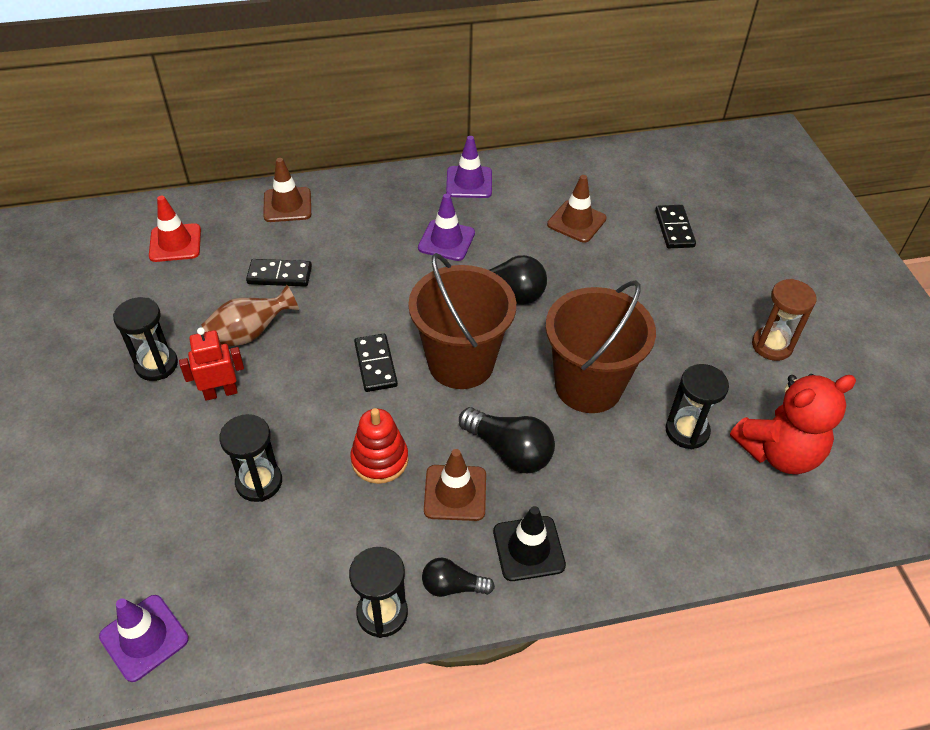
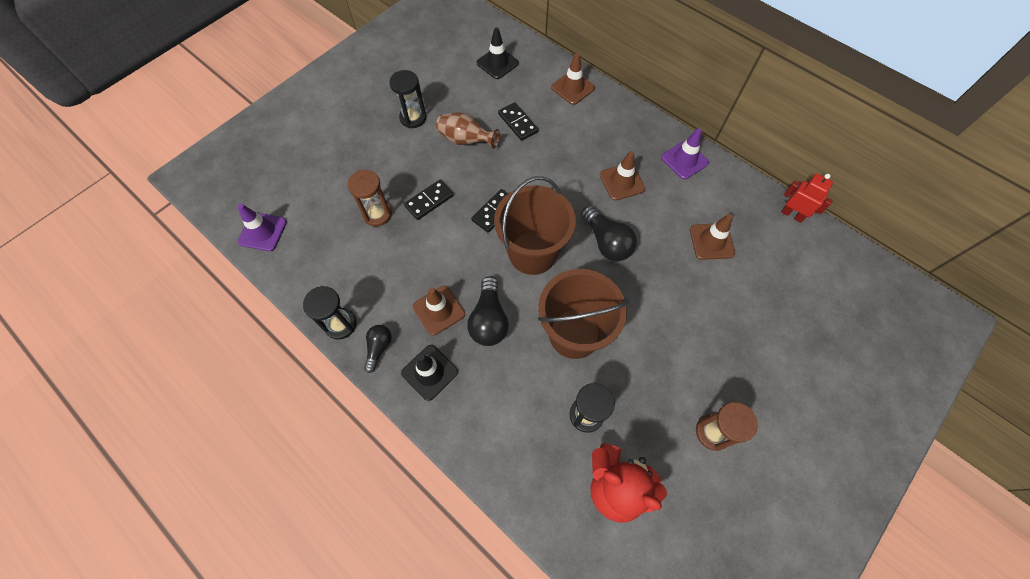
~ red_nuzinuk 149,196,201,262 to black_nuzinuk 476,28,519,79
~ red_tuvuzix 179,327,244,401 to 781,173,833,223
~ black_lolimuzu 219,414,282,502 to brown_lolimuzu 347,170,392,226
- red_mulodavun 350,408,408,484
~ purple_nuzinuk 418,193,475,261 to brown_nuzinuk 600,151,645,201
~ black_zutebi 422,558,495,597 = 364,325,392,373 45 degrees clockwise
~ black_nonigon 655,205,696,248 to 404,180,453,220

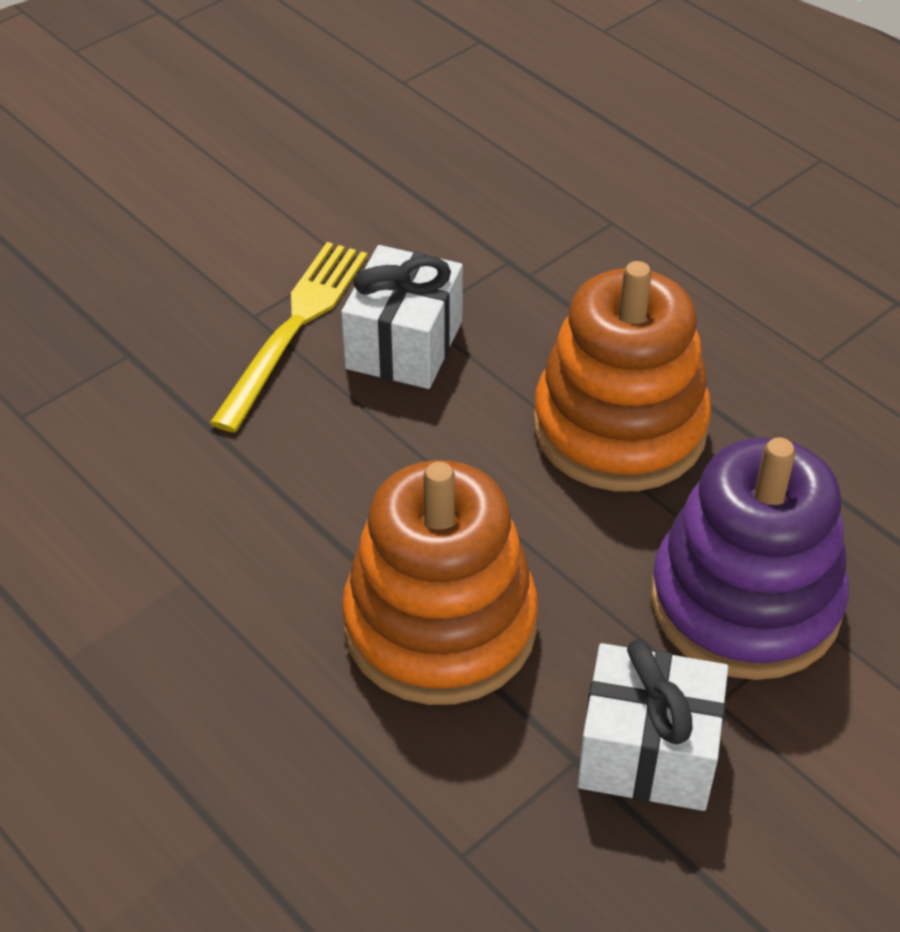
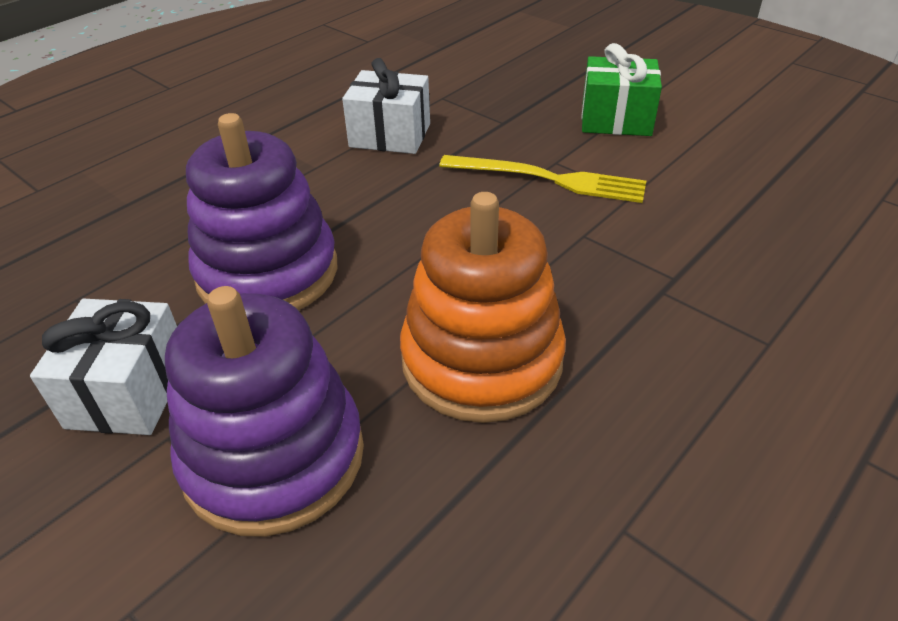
~ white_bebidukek 341,245,463,389 to 342,58,430,154
~ orange_mulodavun 342,460,538,705 to purple_mulodavun 186,113,337,310
+ green_bebidukek 581,43,662,136

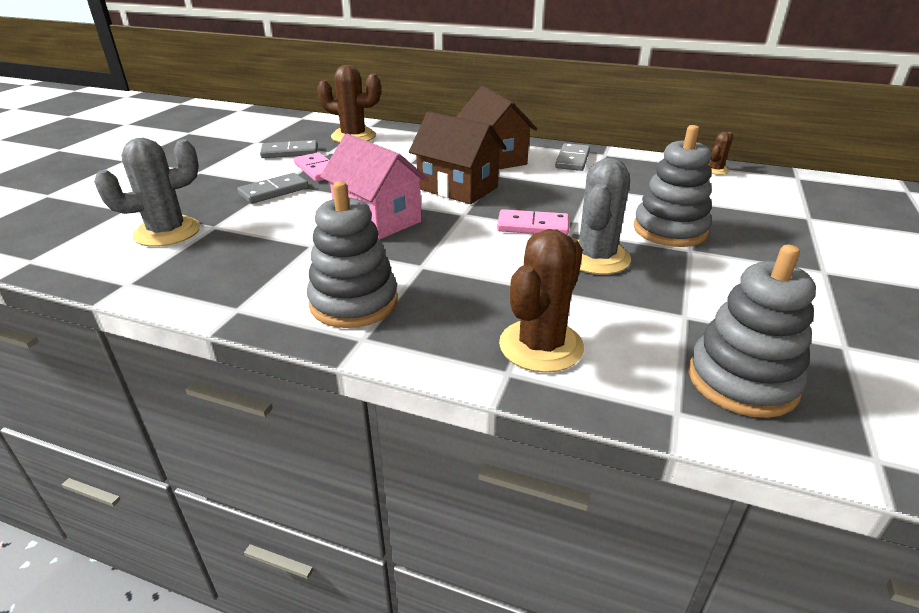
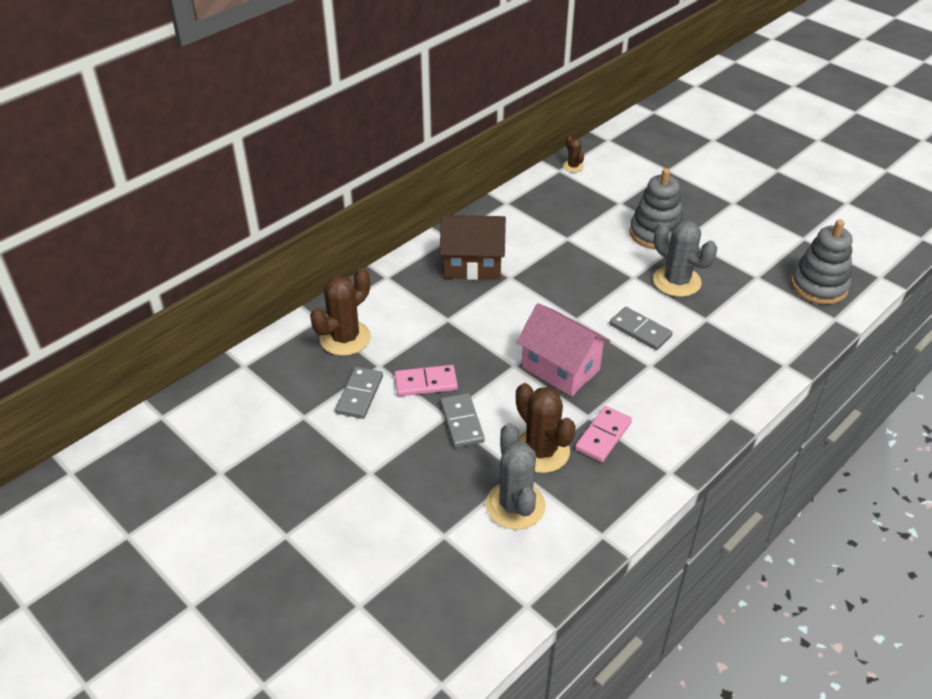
- grey_mulodavun 307,181,398,328
~ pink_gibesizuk 320,133,429,239 = 517,303,610,396 60 degrees clockwise
- brown_gibesizuk 409,111,506,204
~ pink_nonigon 497,209,569,235 to 575,406,632,462
~ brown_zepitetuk 499,229,584,373 to 516,383,576,473
~ grey_nonigon 555,143,590,171 to 610,307,672,350

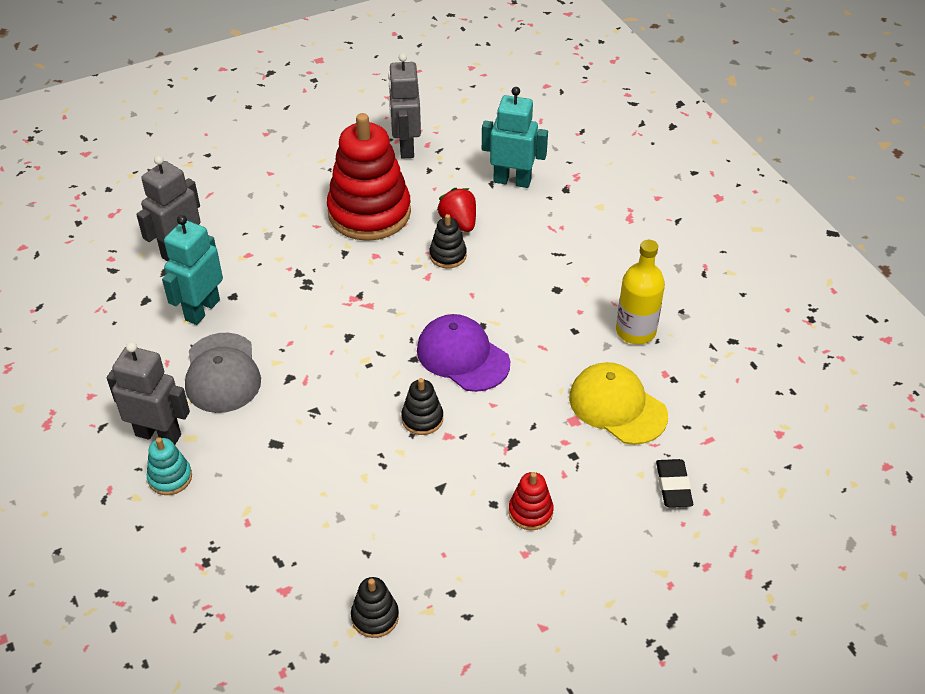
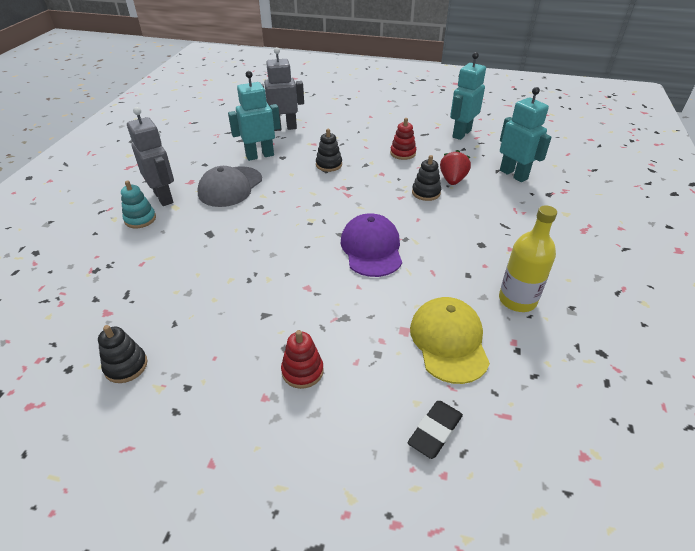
~ red_mulodavun 327,113,411,241 = 390,118,416,160 x0.43
~ grey_tuvuzix 388,53,421,159 to turquoise_tuvuzix 450,52,486,140
~ black_mulodavun 401,378,443,435 to 316,129,342,172

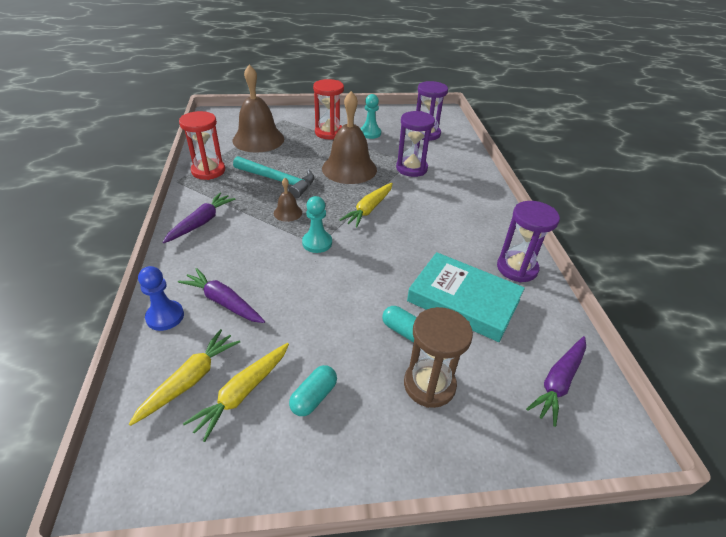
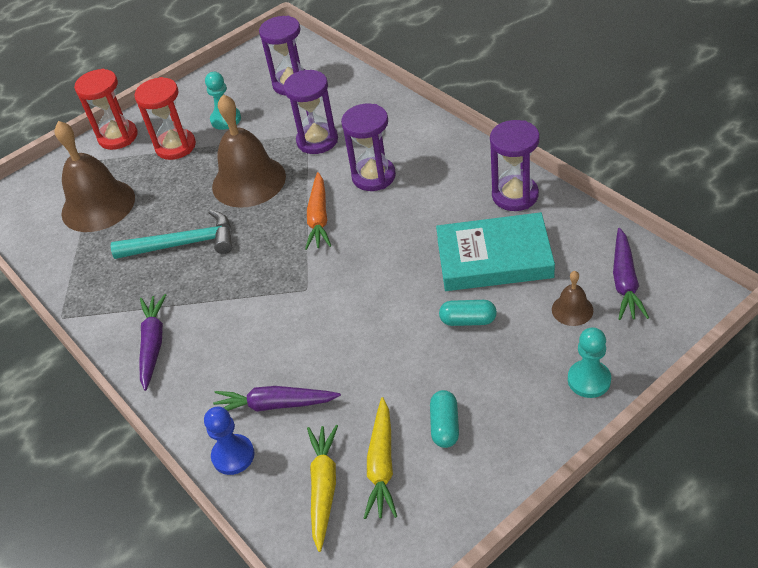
~ red_lolimuzu 179,111,225,180 to 74,69,137,150
~ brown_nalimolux 274,178,302,222 to 552,271,593,326
~ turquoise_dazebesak 302,196,332,253 to 568,327,611,398
~ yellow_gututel 340,183,393,228 to orange_gututel 305,172,331,250
- brown_lolimuzu 404,307,473,408
+ purple_lolimuzu 341,104,396,191

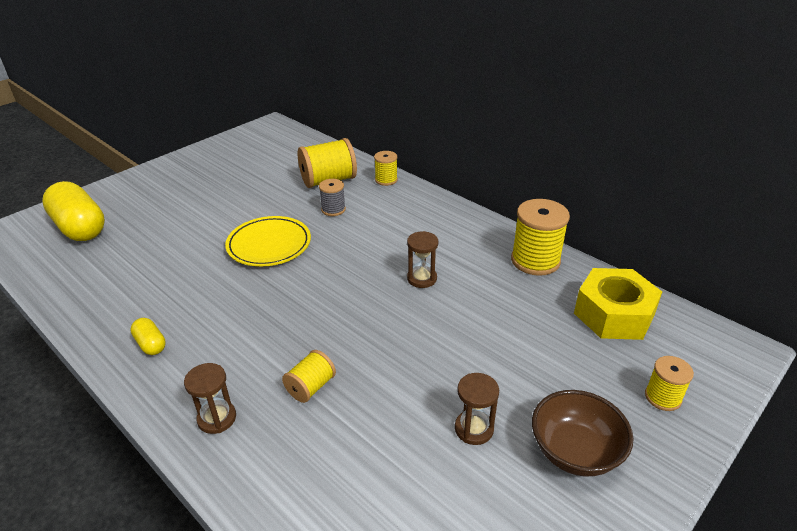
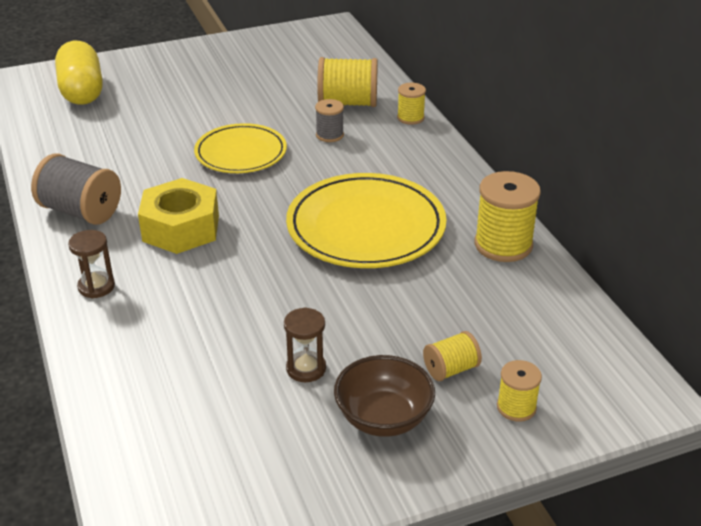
~ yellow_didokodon 130,318,166,355 to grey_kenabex 31,153,121,225
~ yellow_kenabex 282,350,336,403 to 423,331,482,381
~ brown_lolimuzu 407,231,438,288 to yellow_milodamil 286,173,447,268
~ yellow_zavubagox 574,268,662,340 to 138,178,219,254

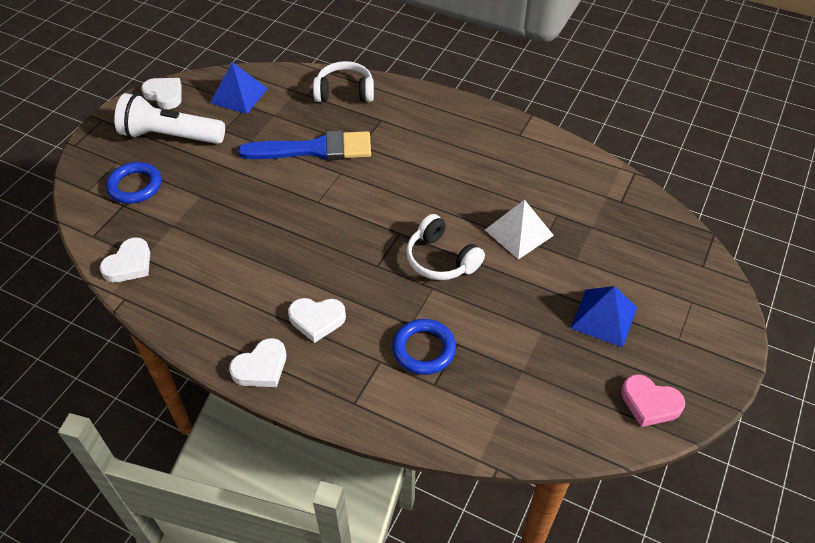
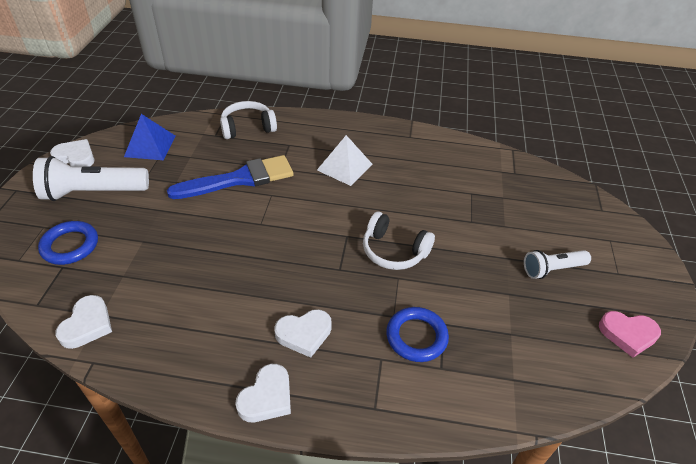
~ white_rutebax 485,200,554,259 to 317,135,372,186
~ blue_rutebax 570,286,637,348 to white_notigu 524,250,591,279

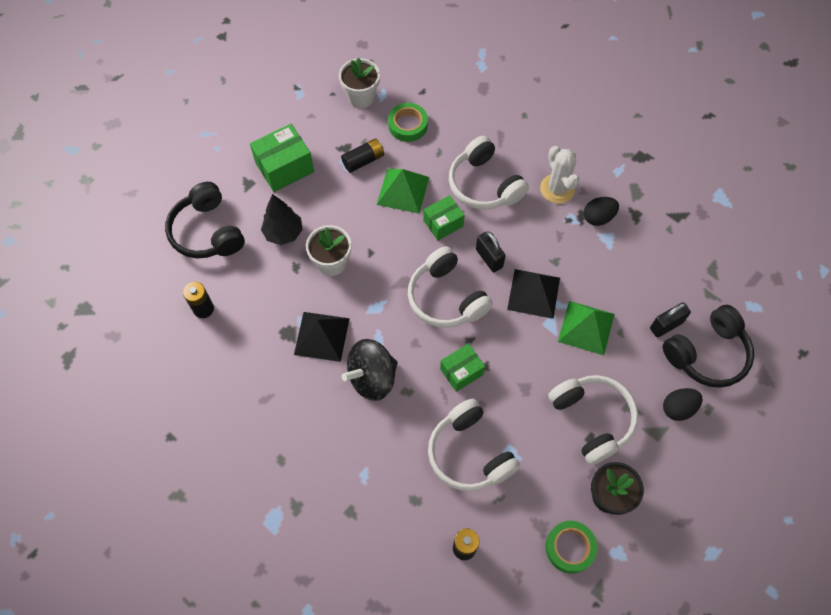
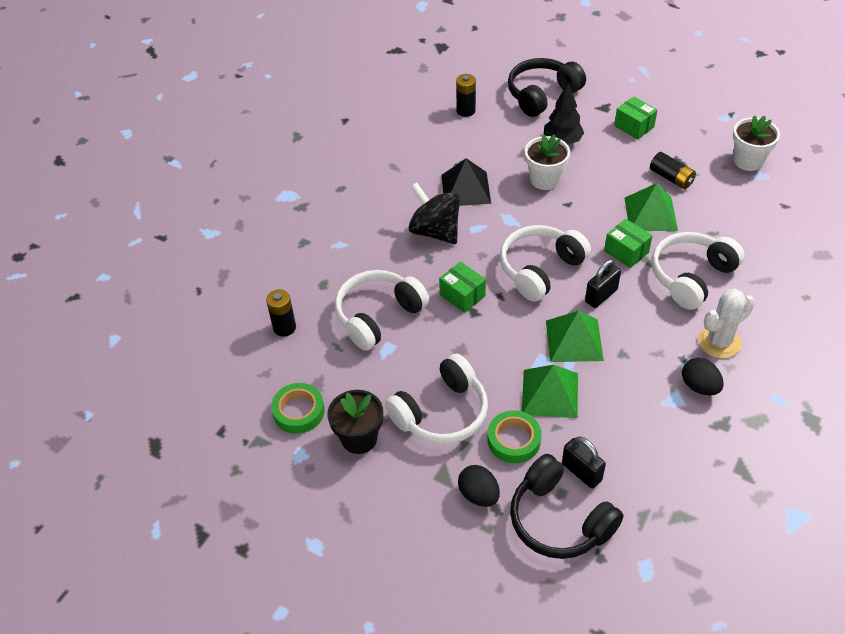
~ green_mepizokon 250,124,314,192 = 614,96,657,140 x0.65
~ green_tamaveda 388,103,428,142 to 488,410,541,463
~ black_rutebax 507,269,560,319 to green_rutebax 546,311,604,362

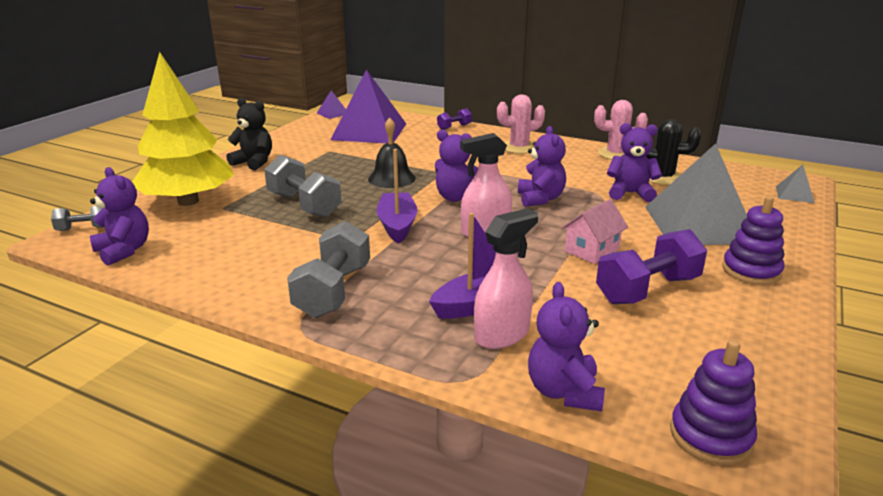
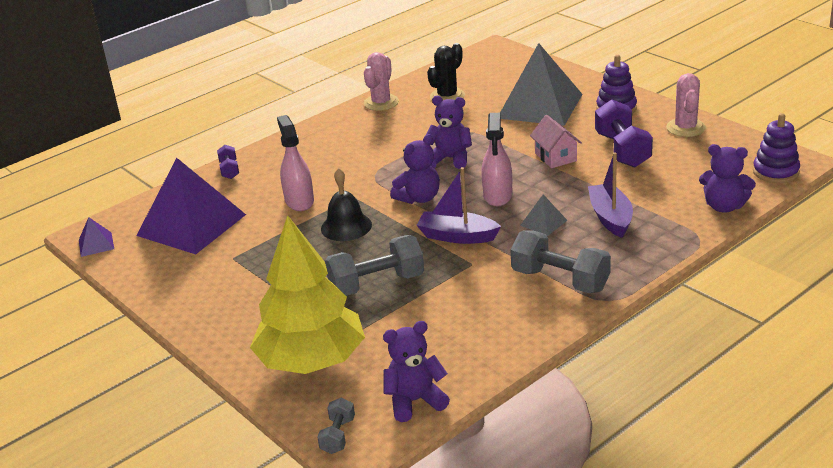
- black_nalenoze 227,98,272,170
~ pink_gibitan 474,208,538,349 to 277,115,314,211
~ pink_zepitetuk 497,95,545,154 to 666,73,706,137
- purple_nalenoze 607,123,662,202
~ grey_rutebax 776,165,815,203 to 520,195,567,236

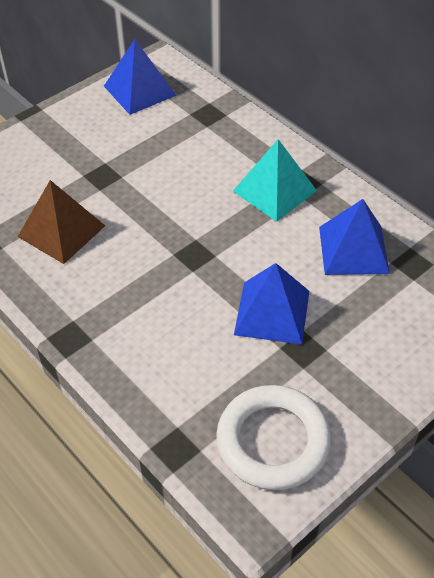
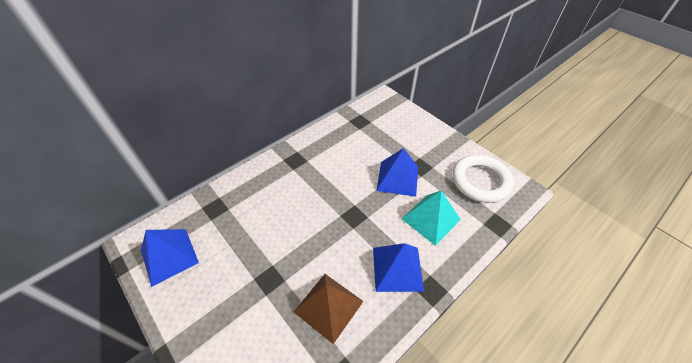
~ turquoise_rutebax 233,139,317,222 to 402,190,461,246
~ blue_rutebax 319,199,390,275 to 373,243,424,292

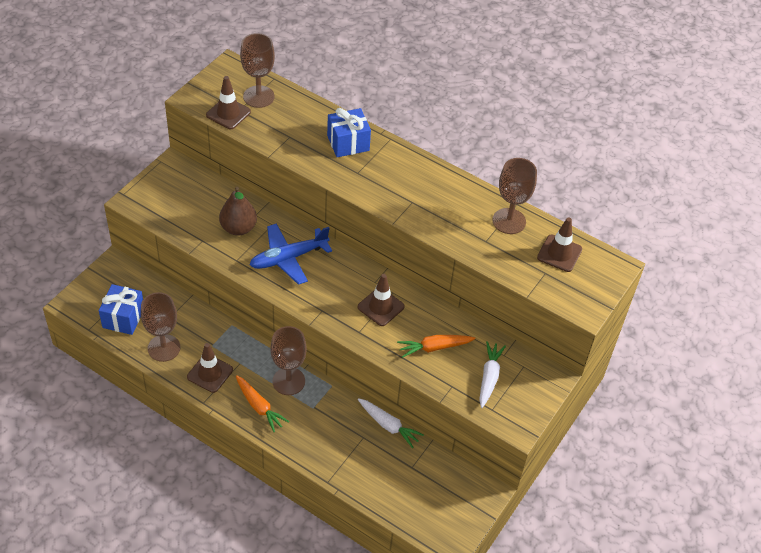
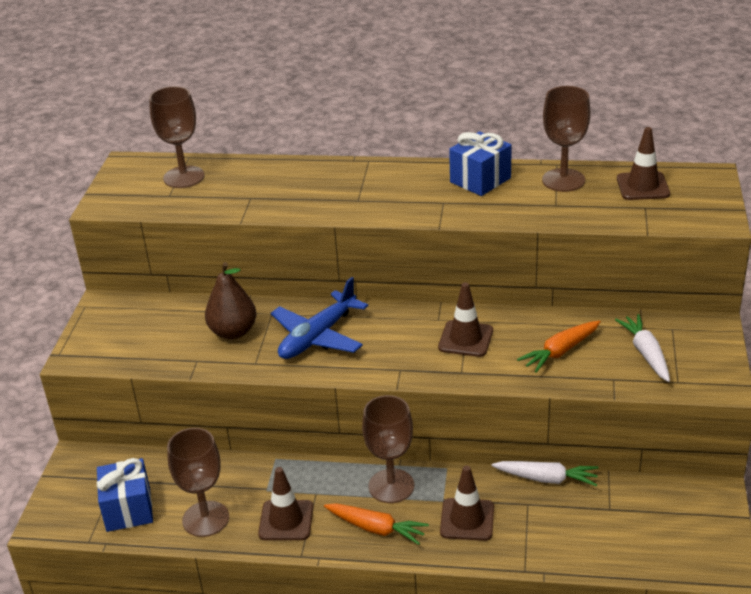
~ brown_nuzinuk 206,76,251,129 to 440,466,494,541
~ blue_bebidukek 327,108,371,157 to 449,131,512,196

